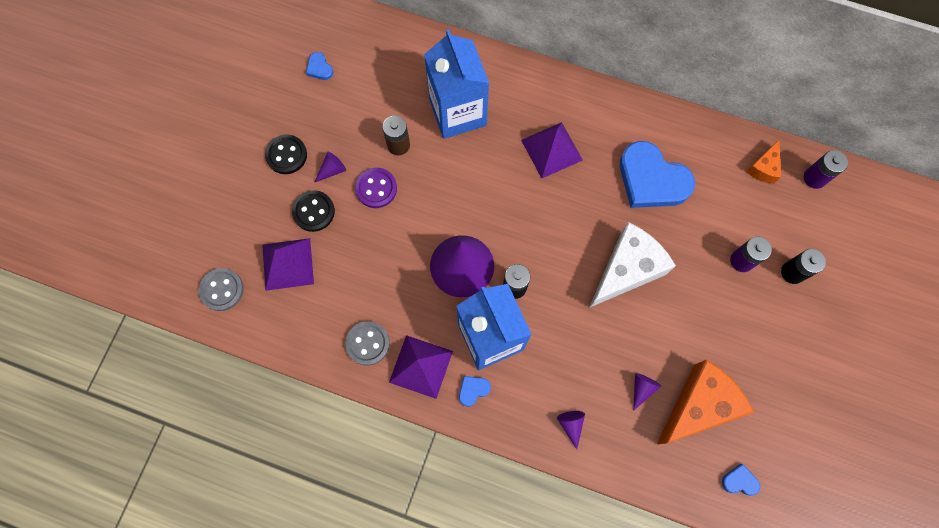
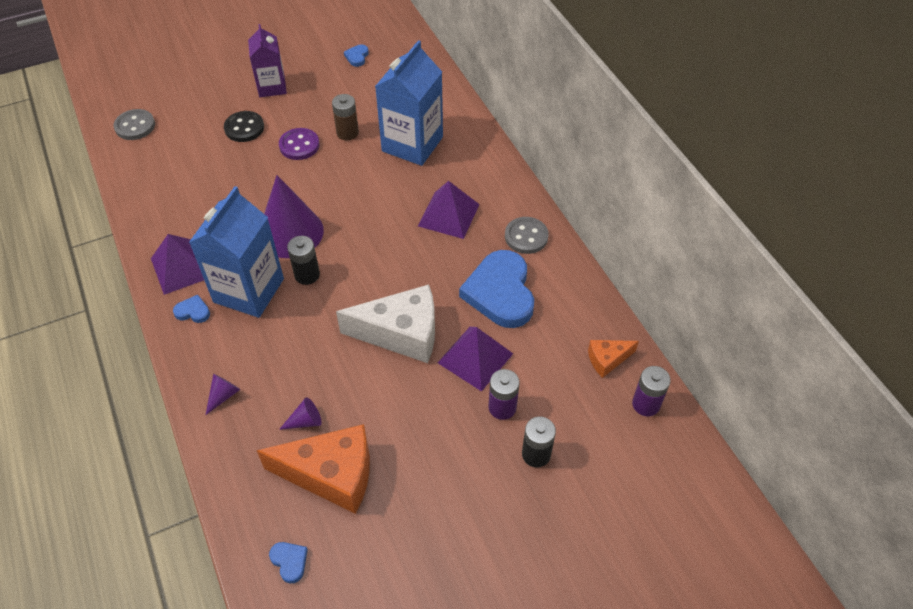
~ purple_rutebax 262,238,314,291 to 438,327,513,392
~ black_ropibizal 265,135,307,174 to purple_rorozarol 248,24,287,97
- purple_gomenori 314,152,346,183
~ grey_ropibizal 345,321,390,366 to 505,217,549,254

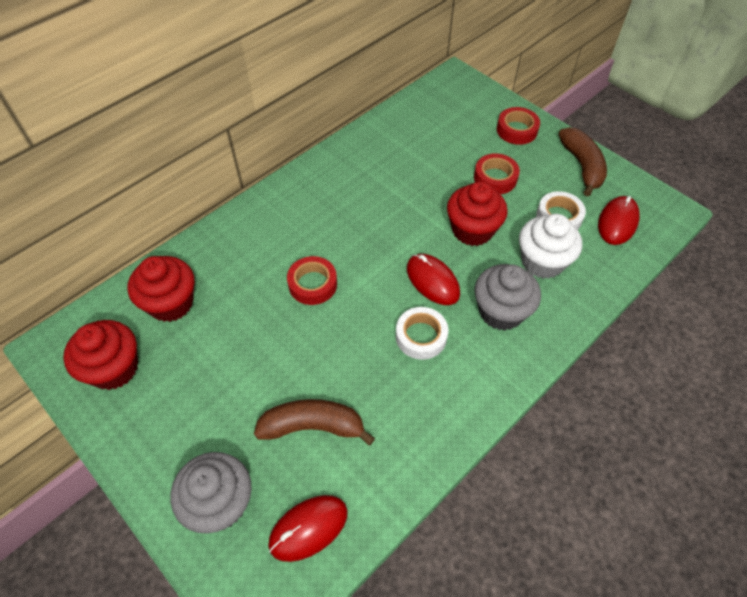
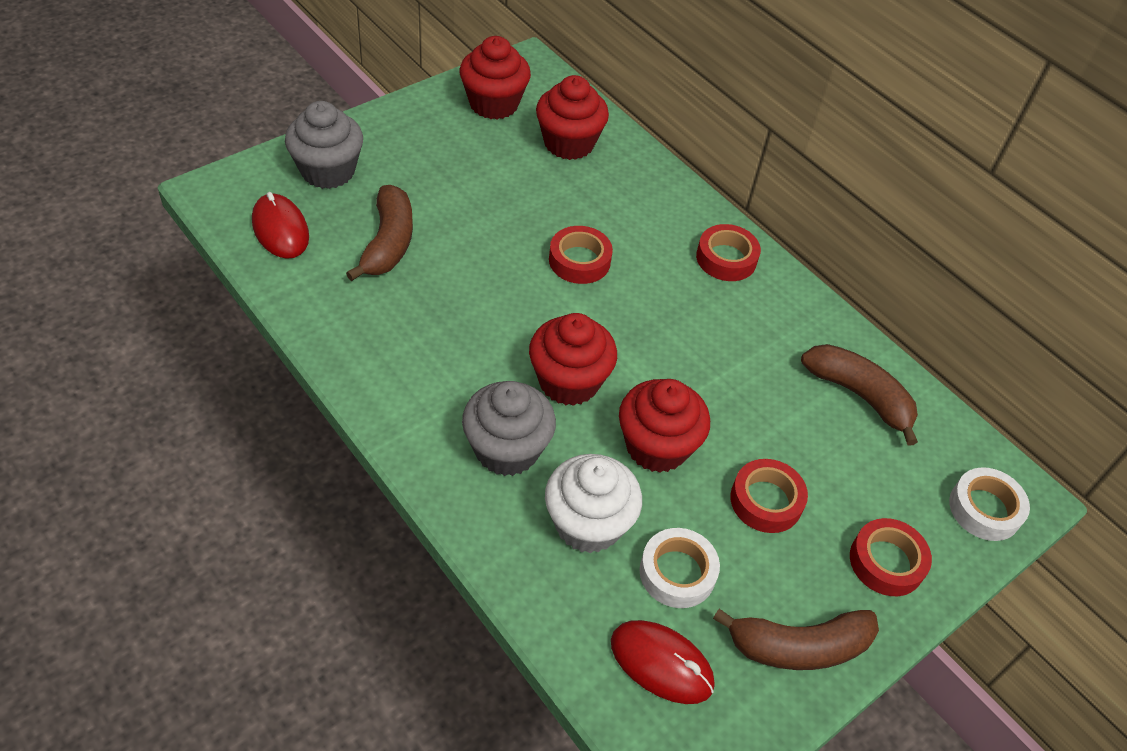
~ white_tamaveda 396,307,448,360 to 949,467,1030,541
~ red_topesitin 407,254,460,305 to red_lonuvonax 529,313,617,406
+ red_tamaveda 696,224,761,281
+ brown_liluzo 801,344,918,446

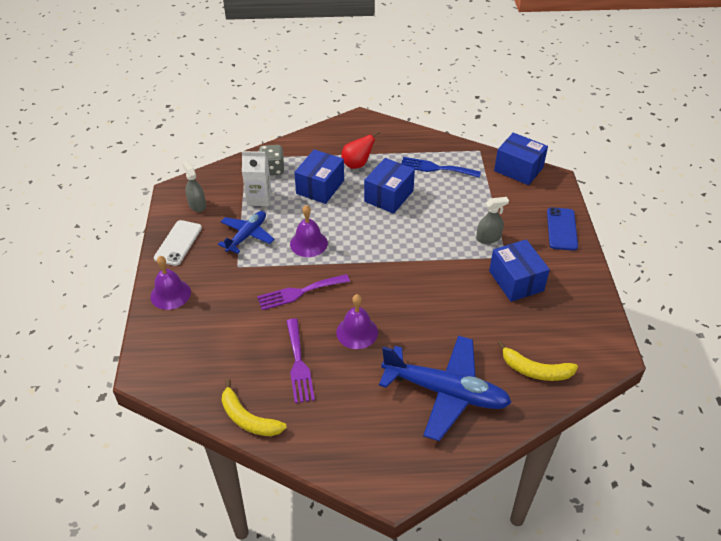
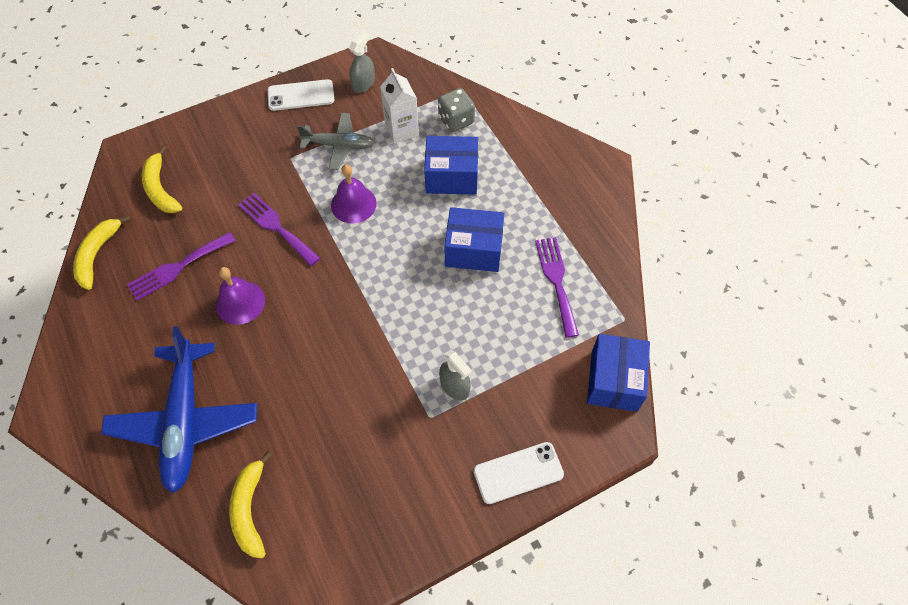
- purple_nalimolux 150,256,191,310
~ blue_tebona 218,211,275,254 to grey_tebona 297,113,374,170
- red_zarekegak 341,131,380,169
~ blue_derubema 401,157,481,178 to purple_derubema 535,237,579,338
- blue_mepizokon 489,239,550,302
~ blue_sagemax 547,207,578,251 to white_sagemax 474,442,564,504
+ yellow_liluzo 142,146,182,213

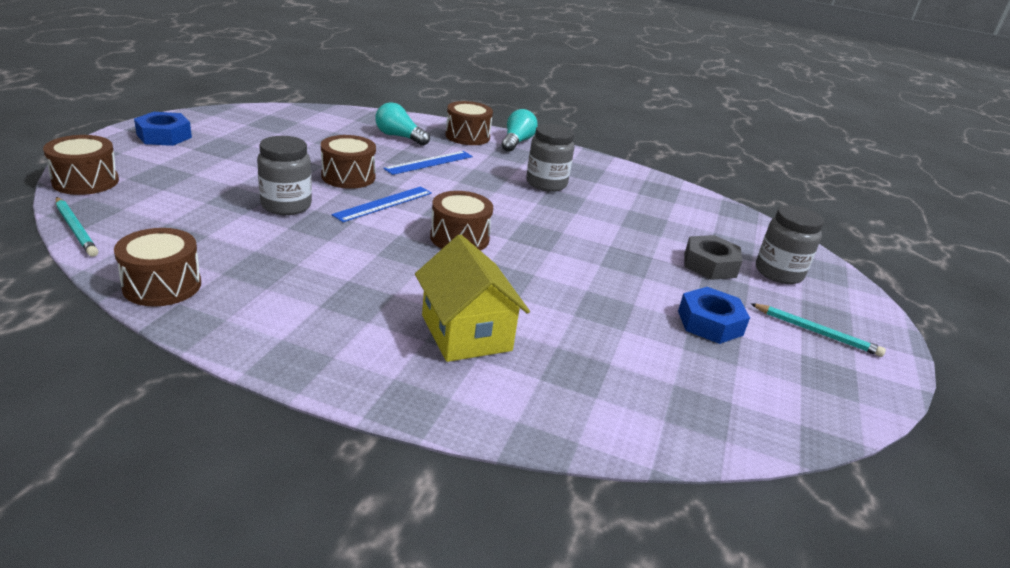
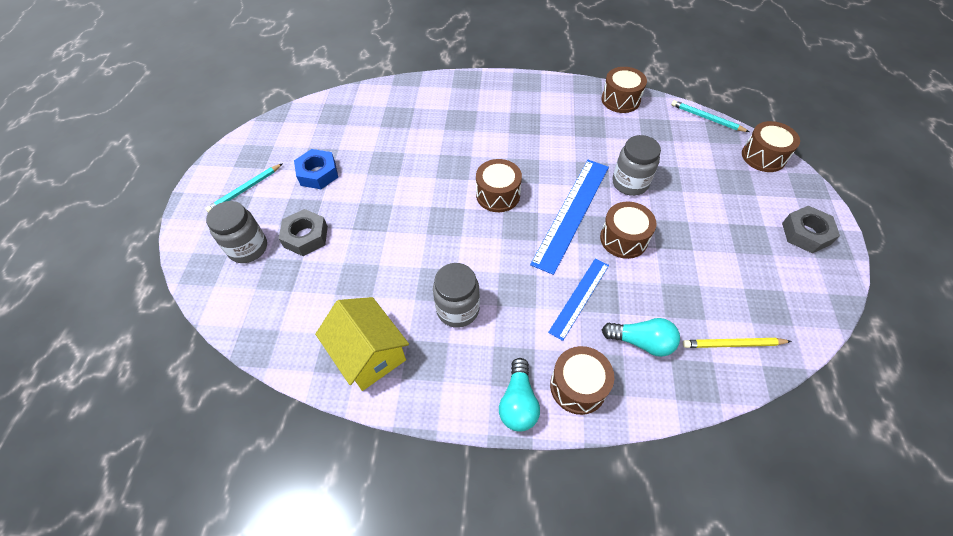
~ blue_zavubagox 134,112,192,146 to grey_zavubagox 782,206,840,253
~ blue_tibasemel 332,186,432,222 = 530,160,609,275 x1.66
~ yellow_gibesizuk 415,235,530,362 to 315,297,409,391
~ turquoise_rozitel 750,303,886,357 = 205,163,283,212 60 degrees counterclockwise
+ yellow_rozitel 683,338,792,348

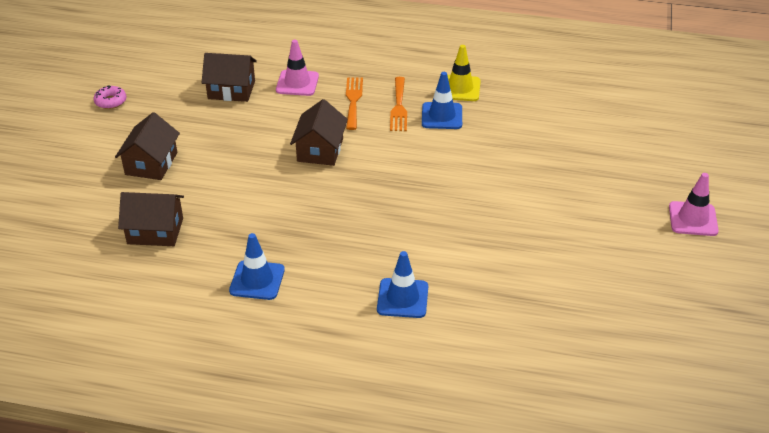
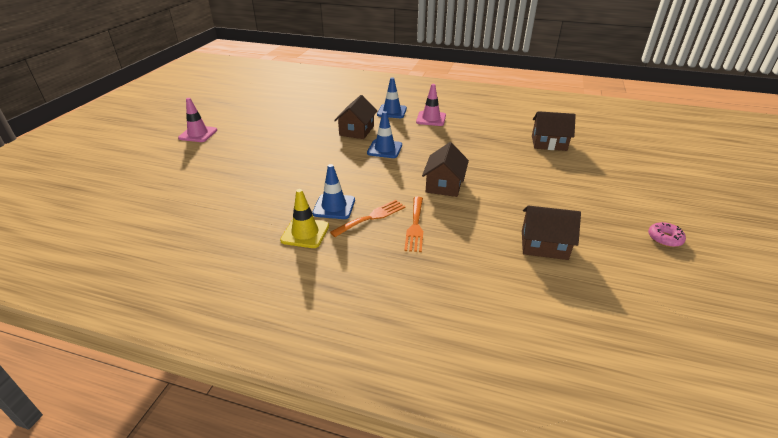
~ brown_gibesizuk 115,112,180,180 to 334,95,377,139
~ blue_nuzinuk 229,233,285,300 to 367,111,402,158
~ pink_nuzinuk 276,40,319,96 to 416,84,446,126
~ orange_derubema 390,77,407,131 = 330,200,406,237 45 degrees clockwise

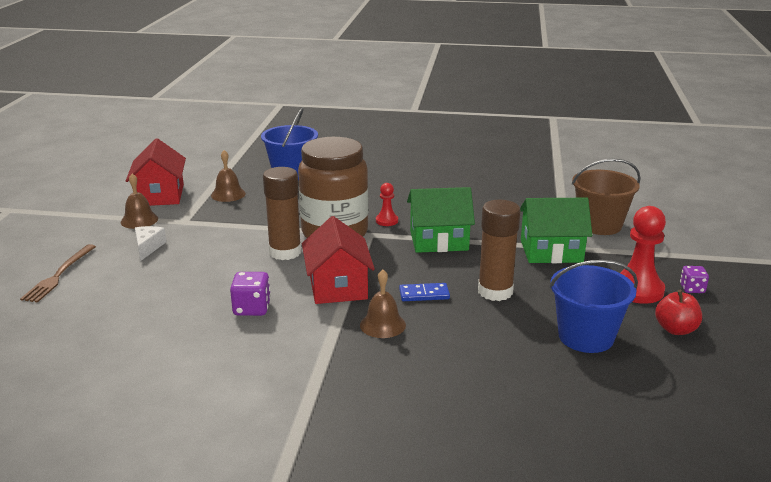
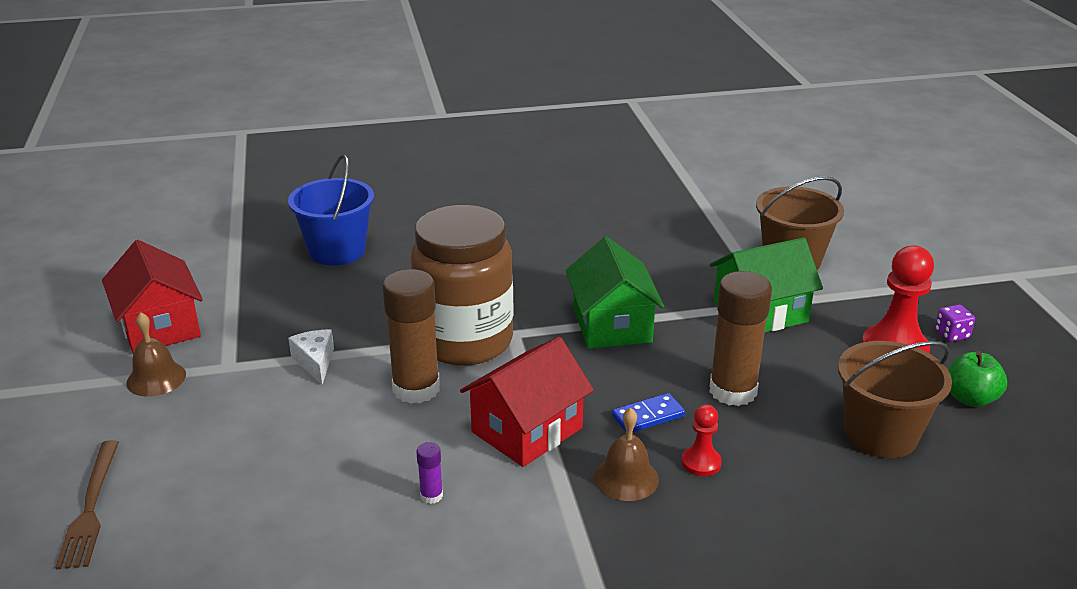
~ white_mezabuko 135,226,167,261 to 288,330,334,385
- brown_nalimolux 211,150,246,202
~ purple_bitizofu 230,272,271,316 to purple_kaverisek 416,442,443,504
~ red_gibesizuk 302,216,375,304 = 460,337,594,467 75 degrees clockwise
~ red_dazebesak 376,183,398,226 to 682,404,722,477
~ green_gibesizuk 407,187,475,253 = 565,236,665,349 75 degrees counterclockwise
~ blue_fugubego 549,260,638,353 to brown_fugubego 838,341,952,458
~ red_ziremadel 655,290,702,335 to green_ziremadel 949,351,1007,407

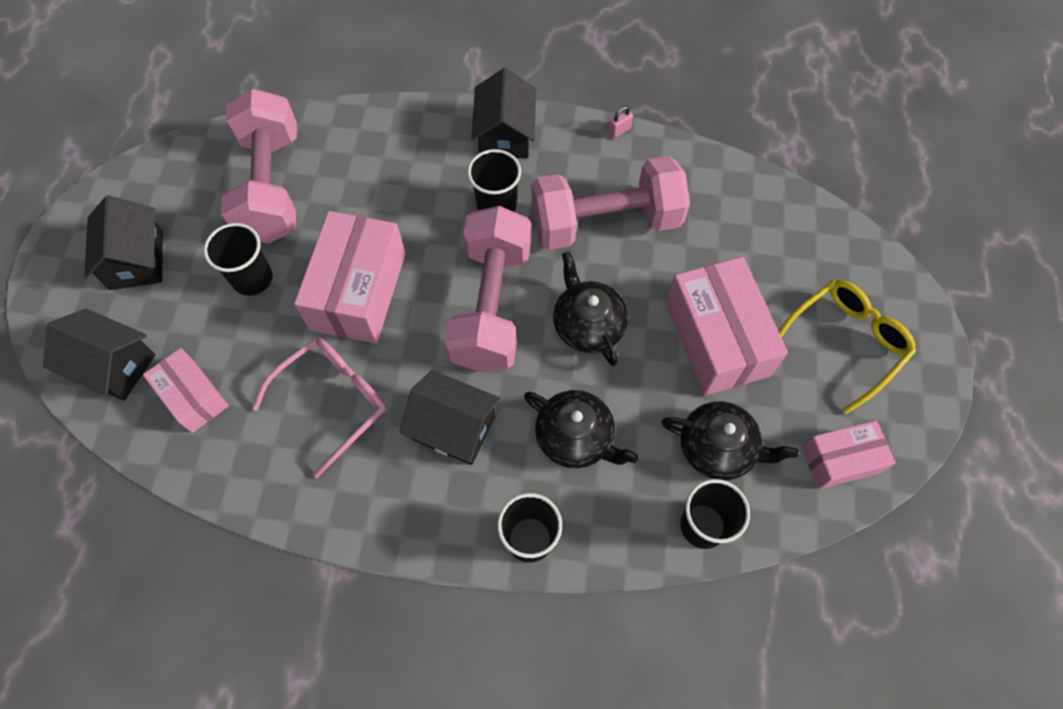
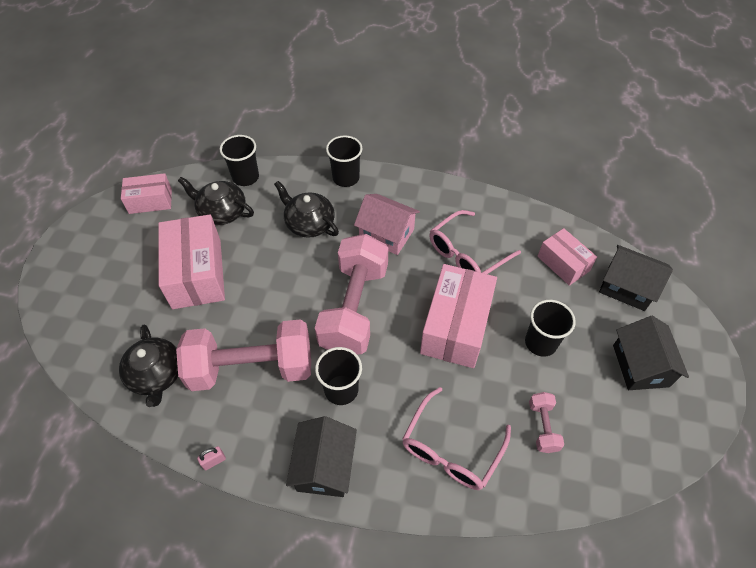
~ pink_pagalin 221,89,297,244 = 529,392,564,453 x0.43
~ black_gibesizuk 399,370,501,465 to pink_gibesizuk 354,194,420,255
~ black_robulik 553,251,629,366 to 119,325,178,407
- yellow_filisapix 778,280,916,414
+ pink_filisapix 402,387,511,490

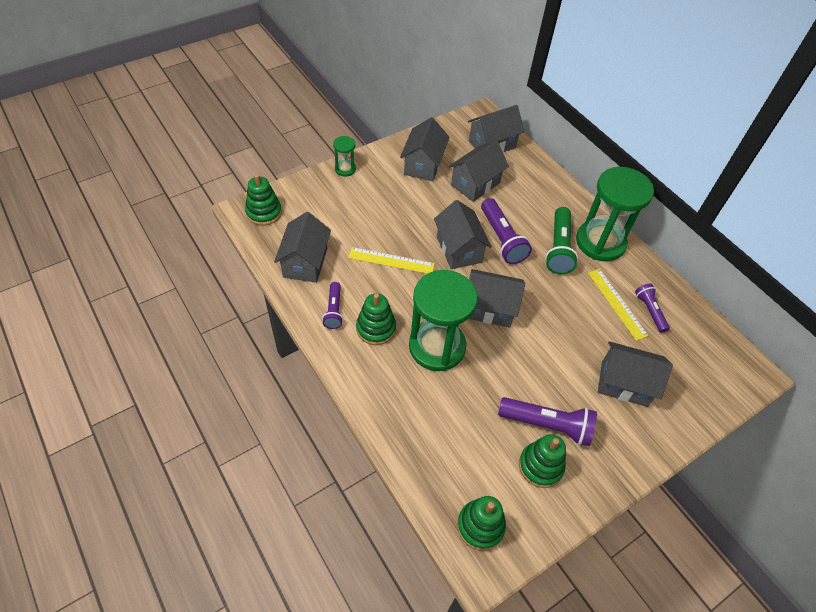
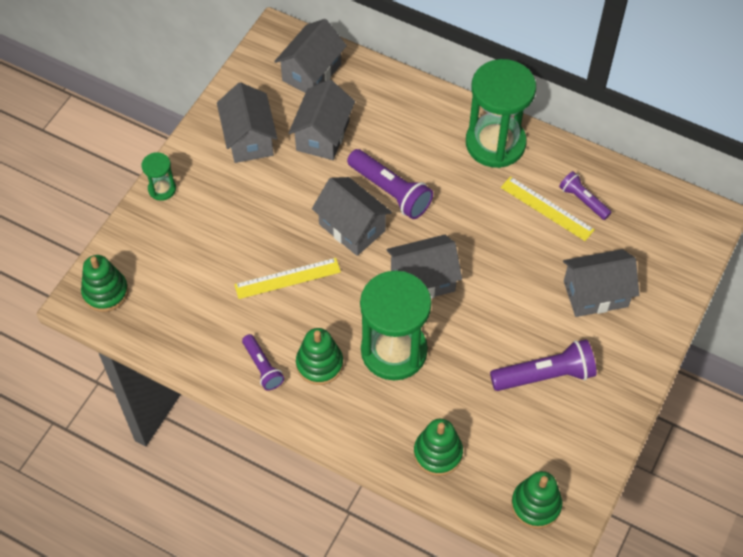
- grey_gibesizuk 274,212,331,283
~ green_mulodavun 519,434,566,488 to 414,419,463,476
- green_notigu 545,207,578,274

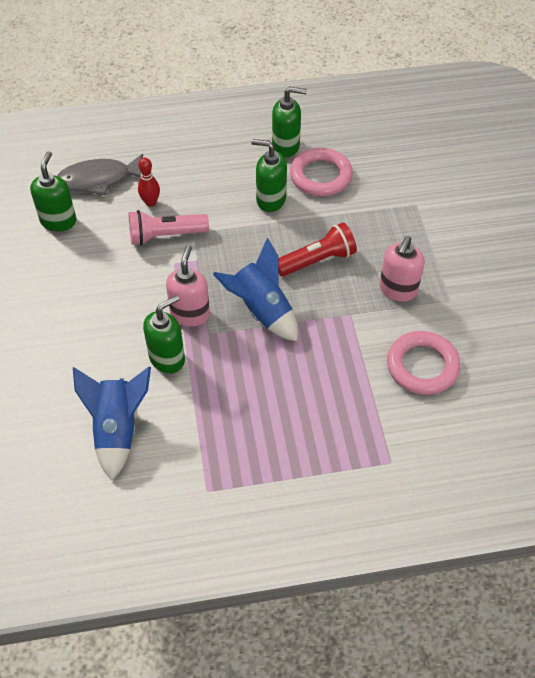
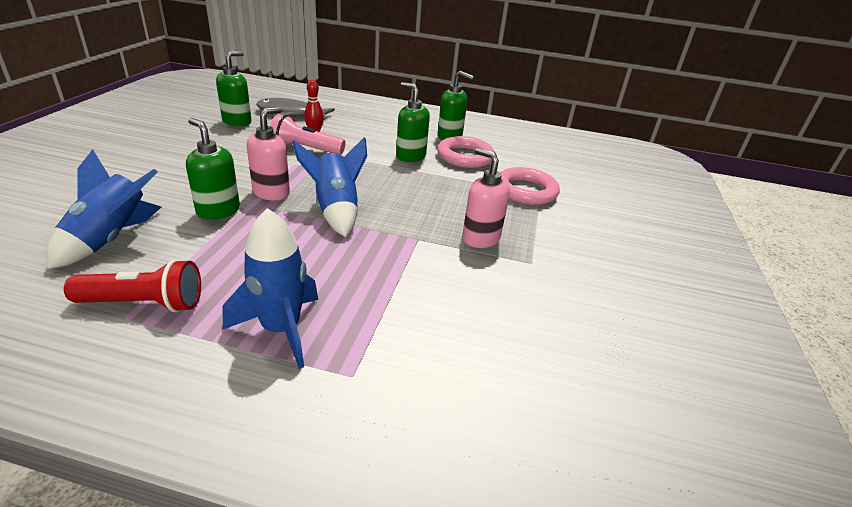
~ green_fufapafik 143,295,185,373 = 186,118,240,220 120 degrees counterclockwise
~ red_notigu 278,223,357,276 to 64,259,201,312
~ pink_fufapafik 380,236,425,302 = 462,147,510,248 90 degrees clockwise
~ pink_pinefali 387,331,461,395 to 500,167,560,205
+ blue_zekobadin 222,208,318,369

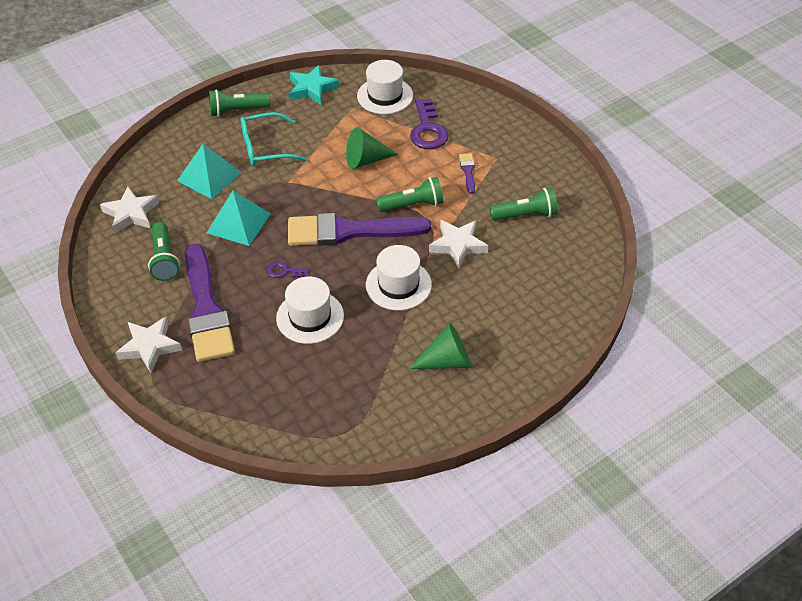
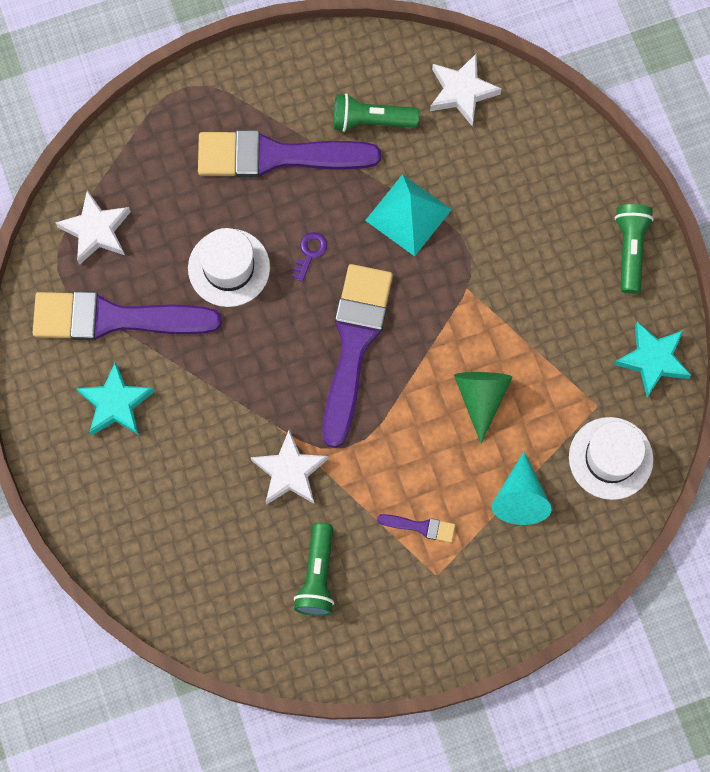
~ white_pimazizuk 116,316,182,373 to 55,190,131,265
- turquoise_rutebax 177,144,242,199
- turquoise_filisapix 241,112,307,166
- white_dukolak 366,245,432,310
- green_notigu 376,177,444,212
~ green_gomenori 409,323,471,369 to turquoise_pimazizuk 76,362,155,436
~ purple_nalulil 410,99,449,149 to turquoise_gomenori 491,452,552,525
+ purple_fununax 33,291,222,341

